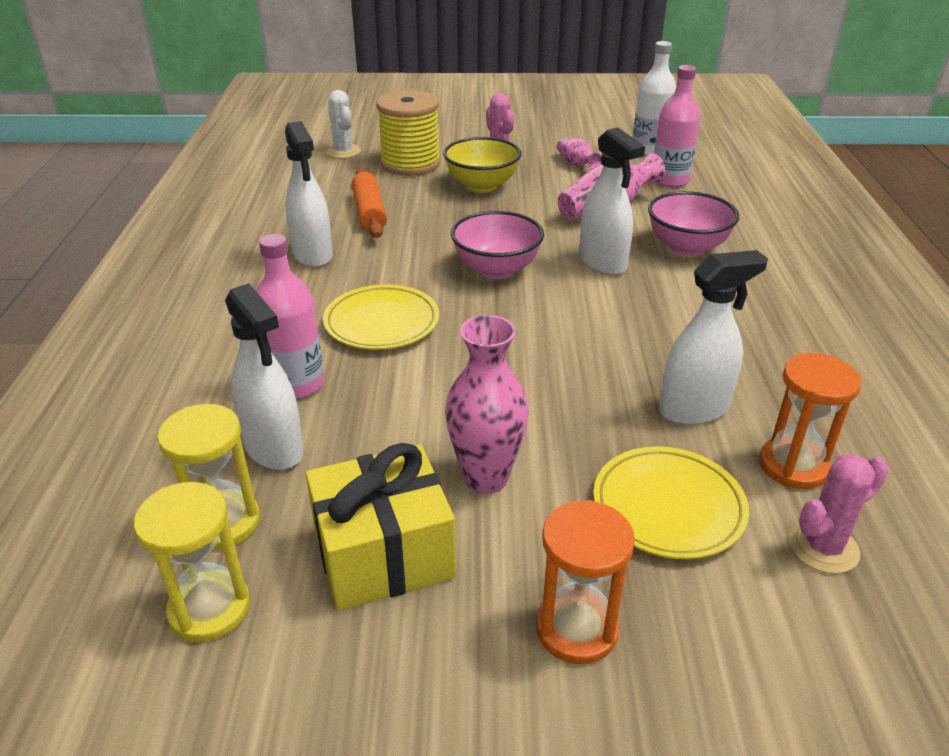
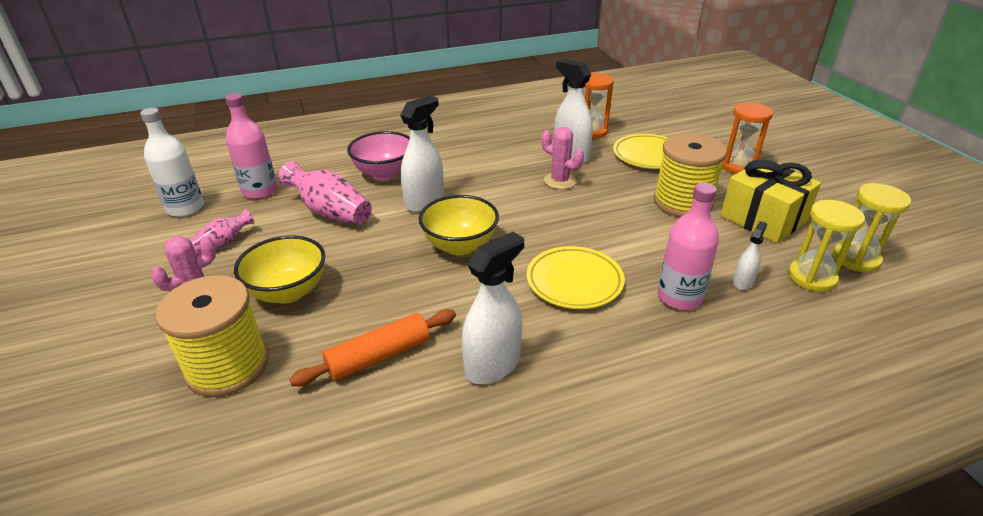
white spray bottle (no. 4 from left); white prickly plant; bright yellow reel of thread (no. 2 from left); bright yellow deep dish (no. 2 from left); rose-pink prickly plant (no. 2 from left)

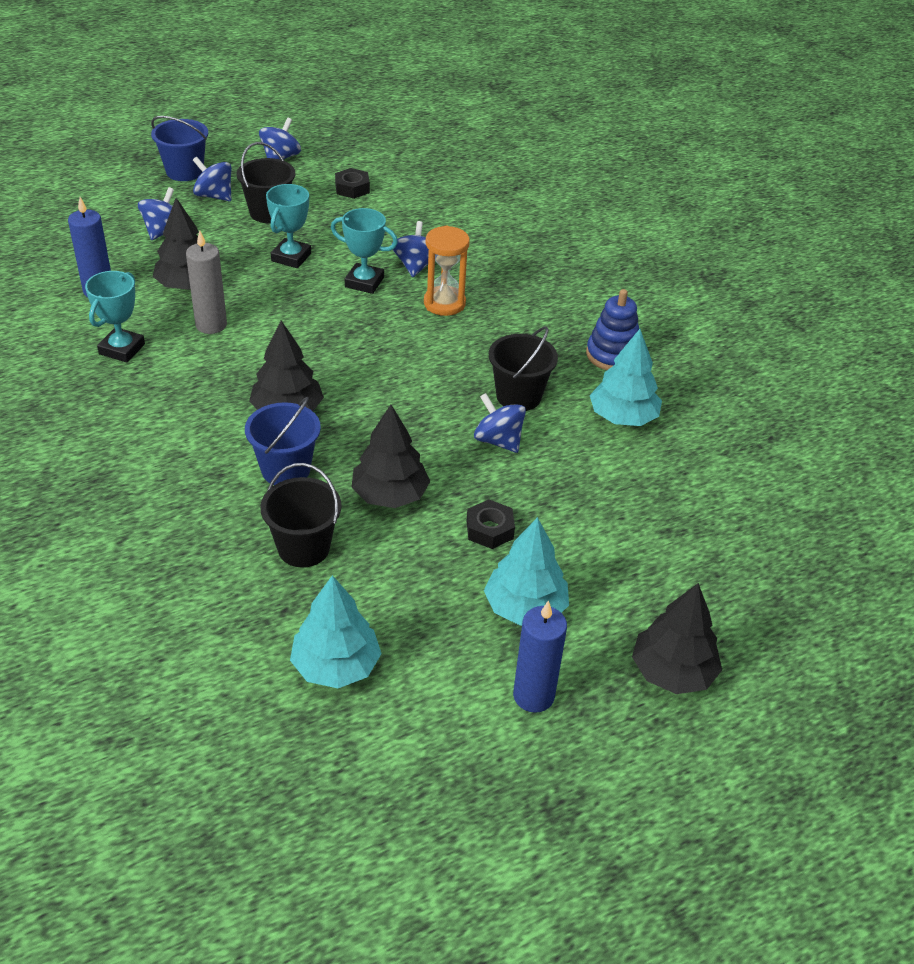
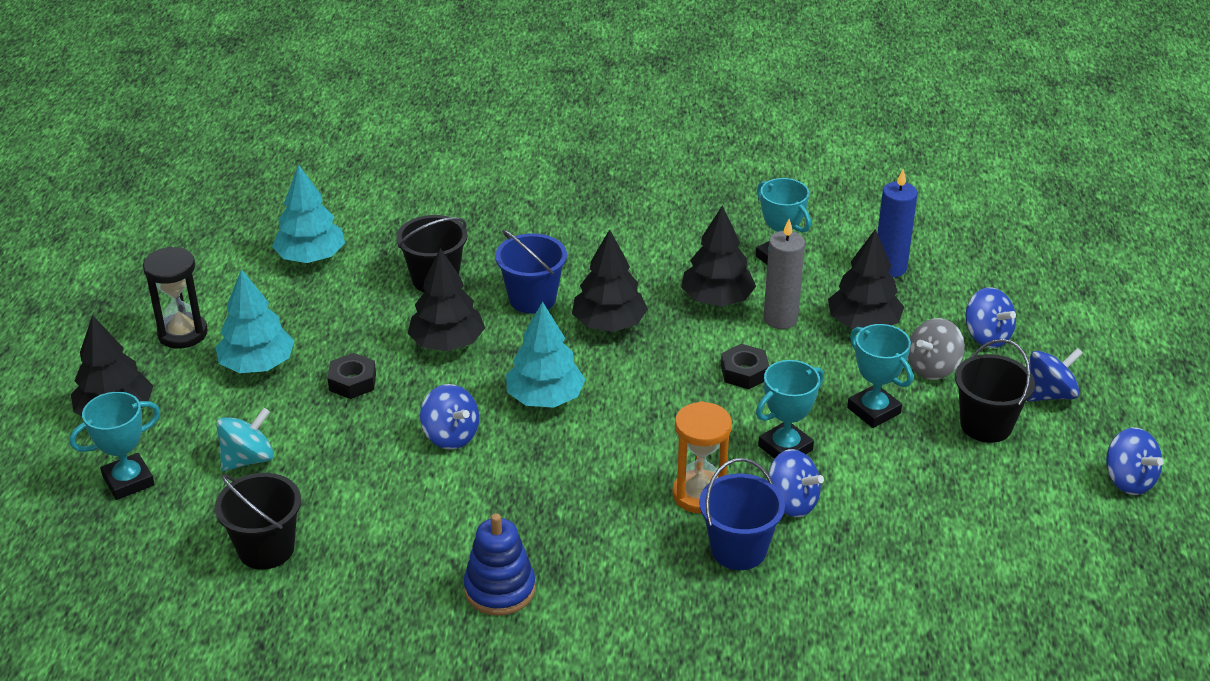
cobalt bucket (no. 2 from left); black hexagon nut (no. 2 from left); cobalt toy top (no. 1 from left); black bucket (no. 1 from left); black sand timer; aqua tree (no. 3 from left); aqua award cup (no. 1 from left); aqua toy top; black tree (no. 4 from left); ash-grey toy top

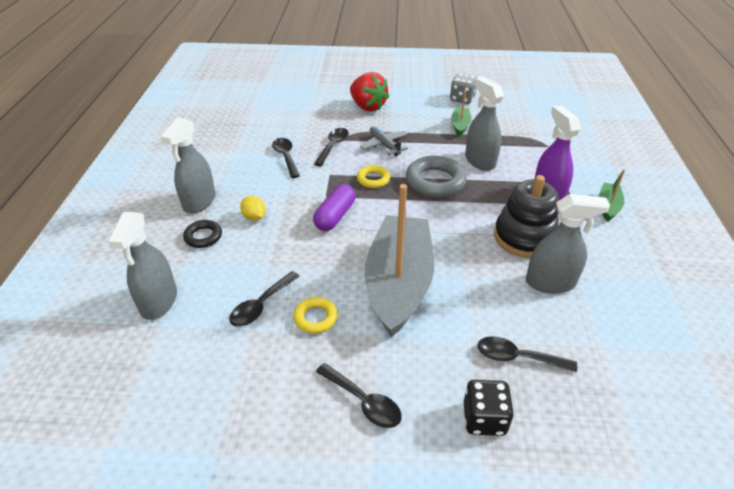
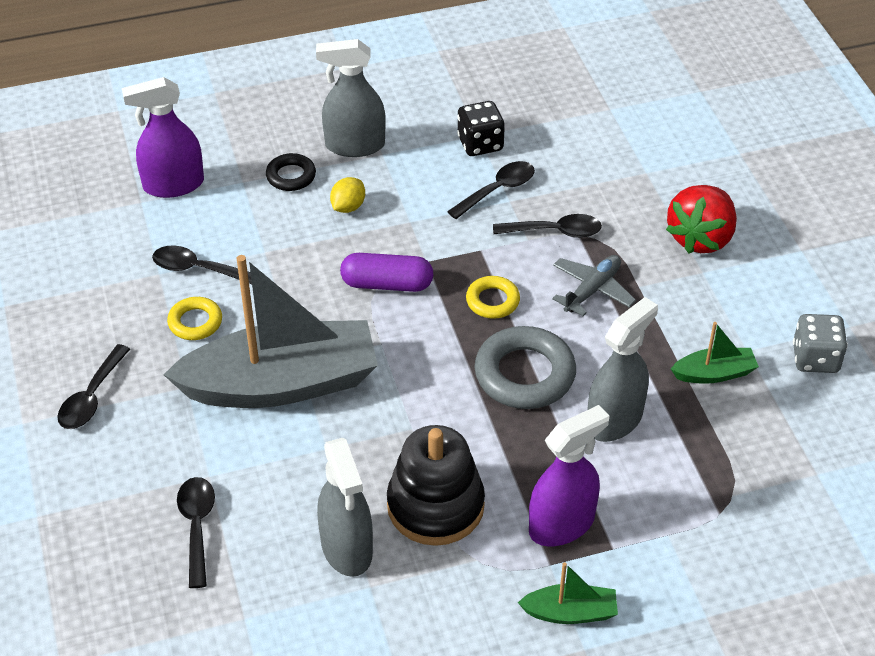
royal purple spray bottle (no. 1 from left); black game die

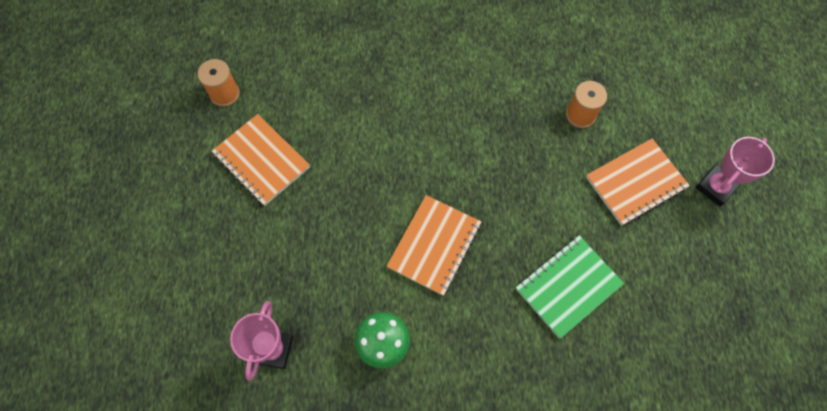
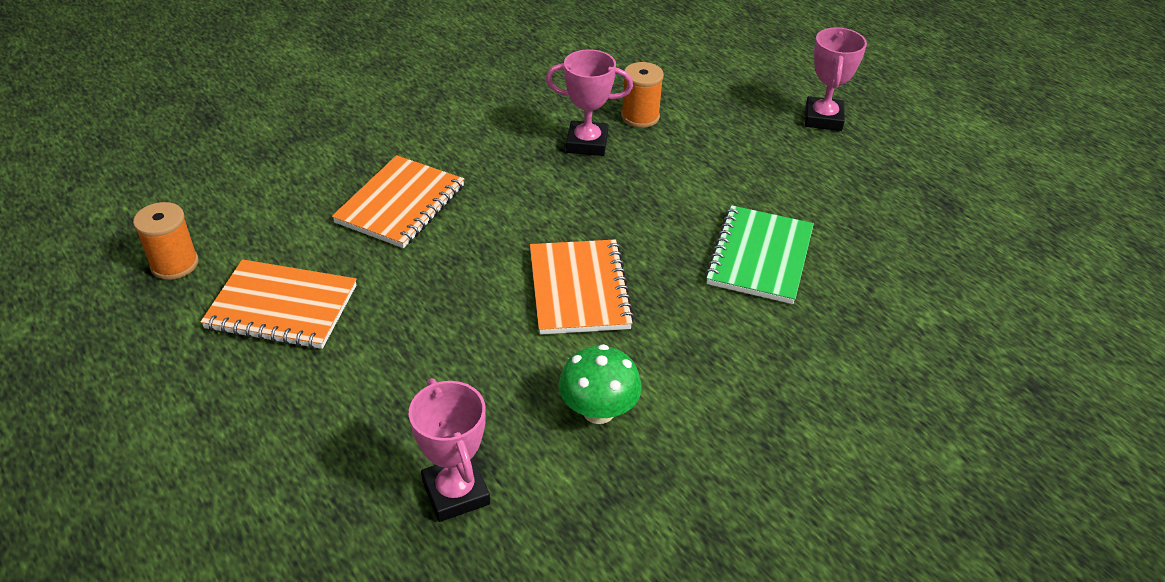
bright orange exercise book (no. 2 from left); rose-pink award cup (no. 2 from left)

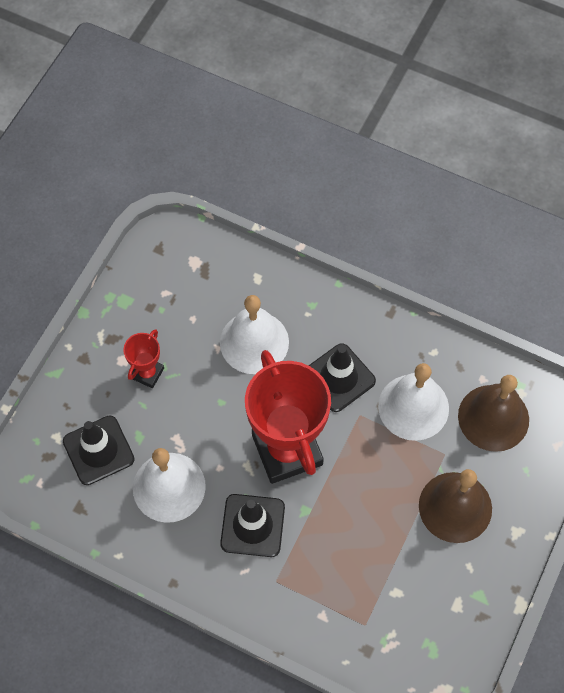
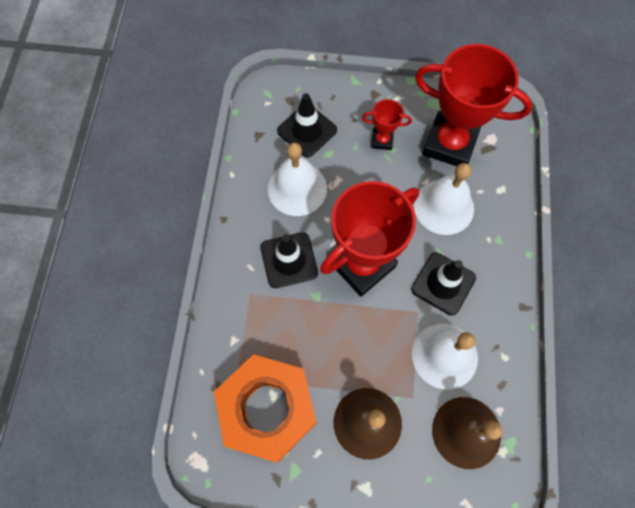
bright orange hexagon nut; red award cup (no. 3 from left)

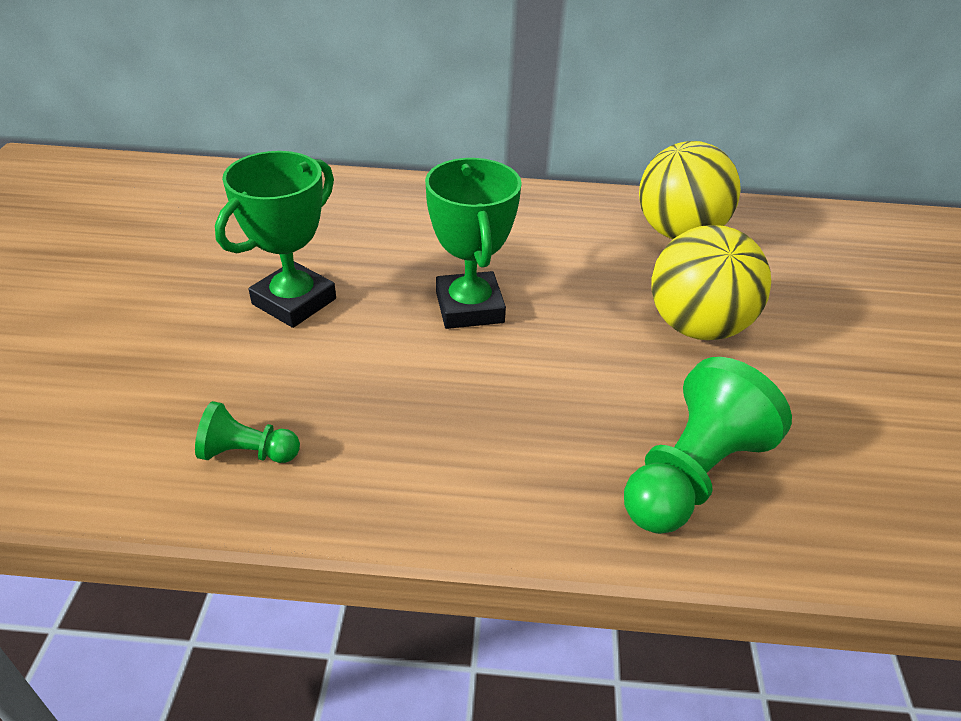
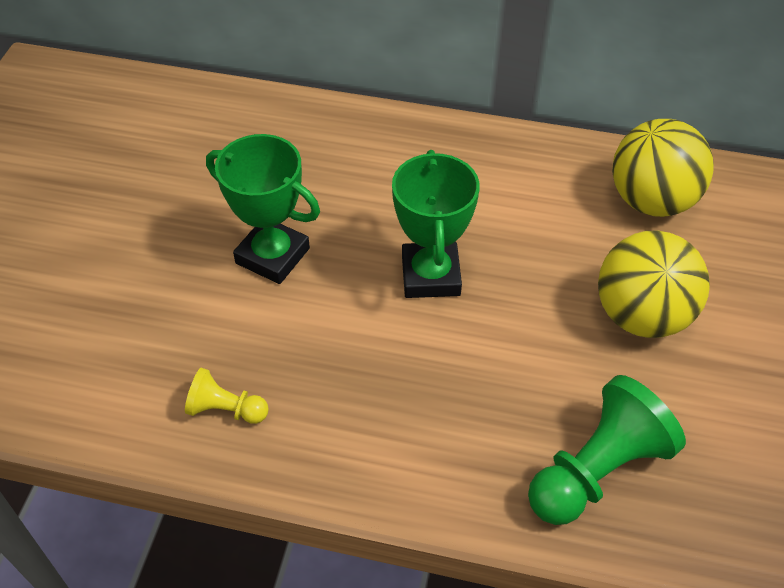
bright yellow pawn; leaf-green award cup (no. 1 from left)

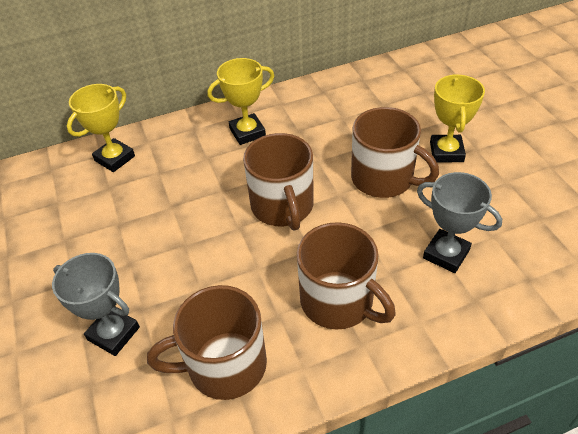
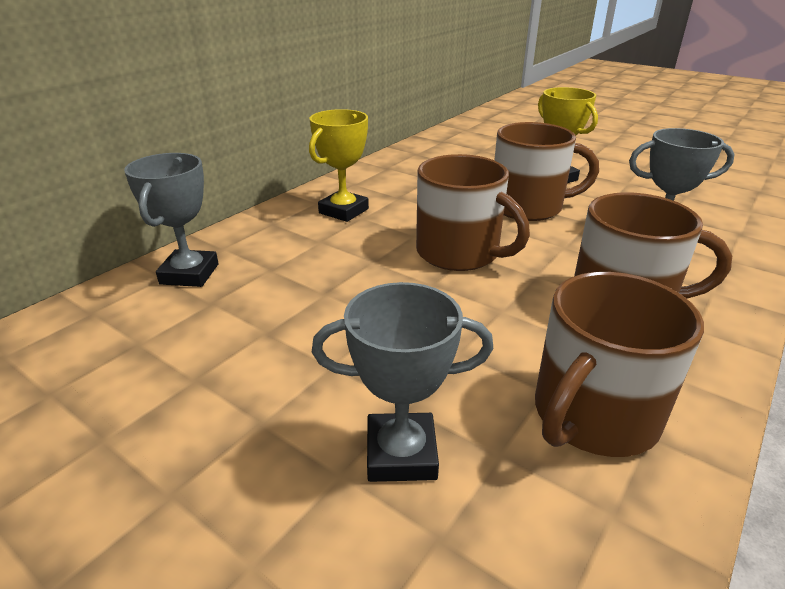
ash-grey award cup (no. 1 from left)

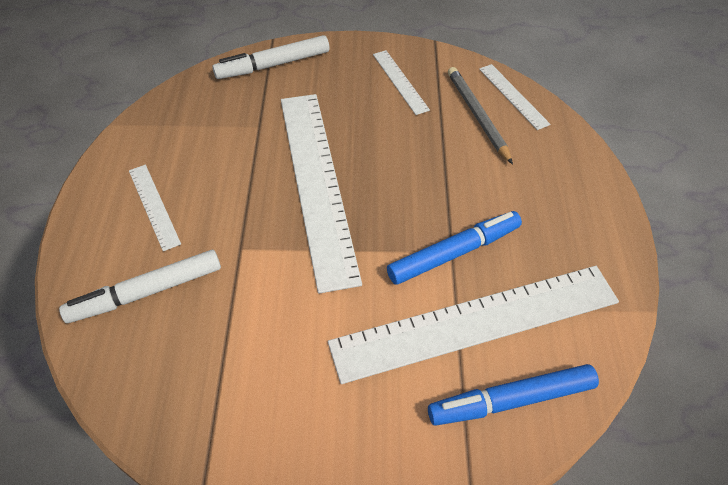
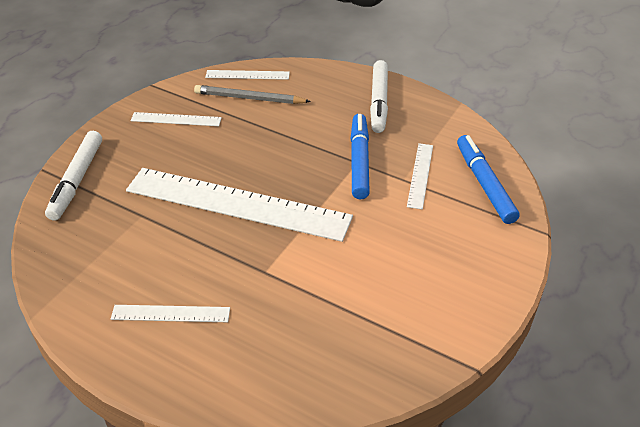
white marker pen (no. 2 from left); white measuring stick (no. 5 from left); cobalt marker pen (no. 2 from left)

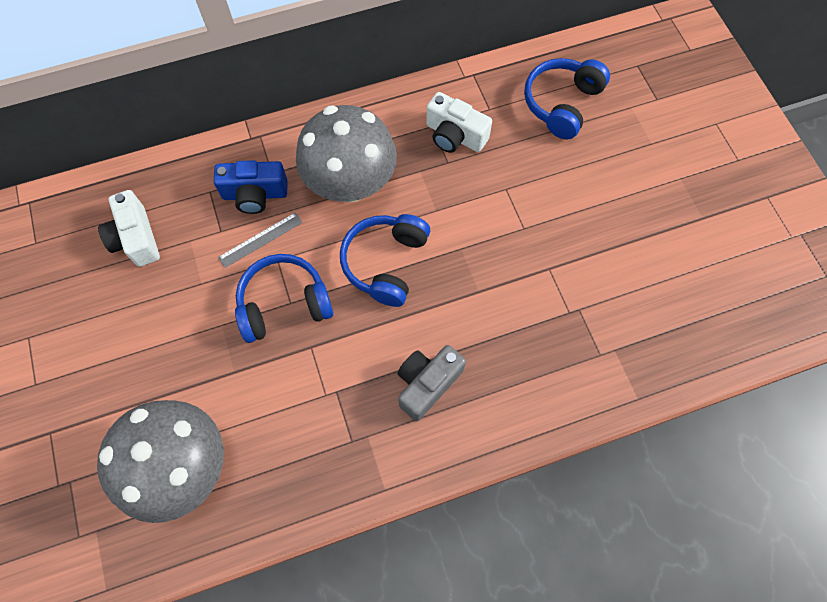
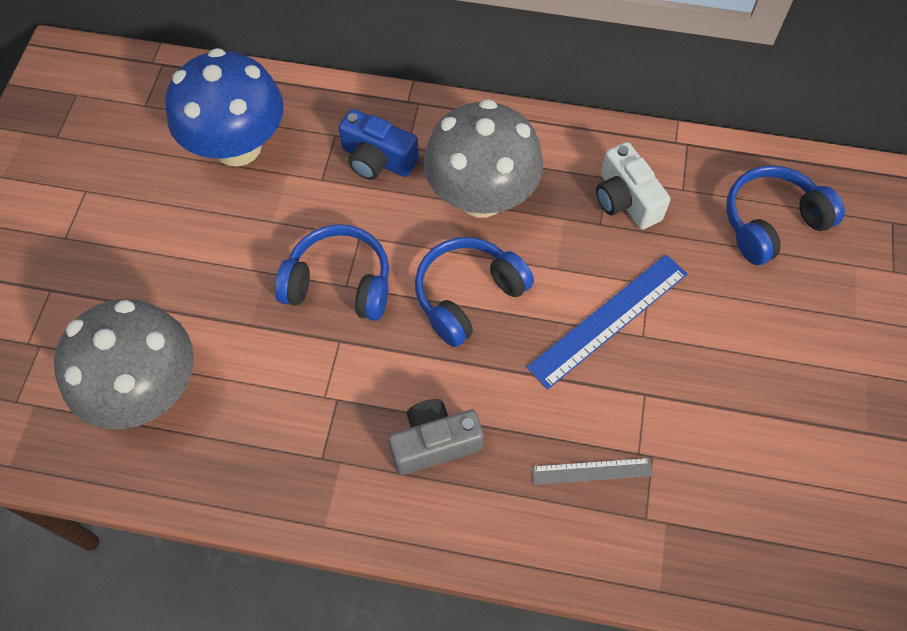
cobalt mushroom; ash-grey measuring stick; cobalt measuring stick

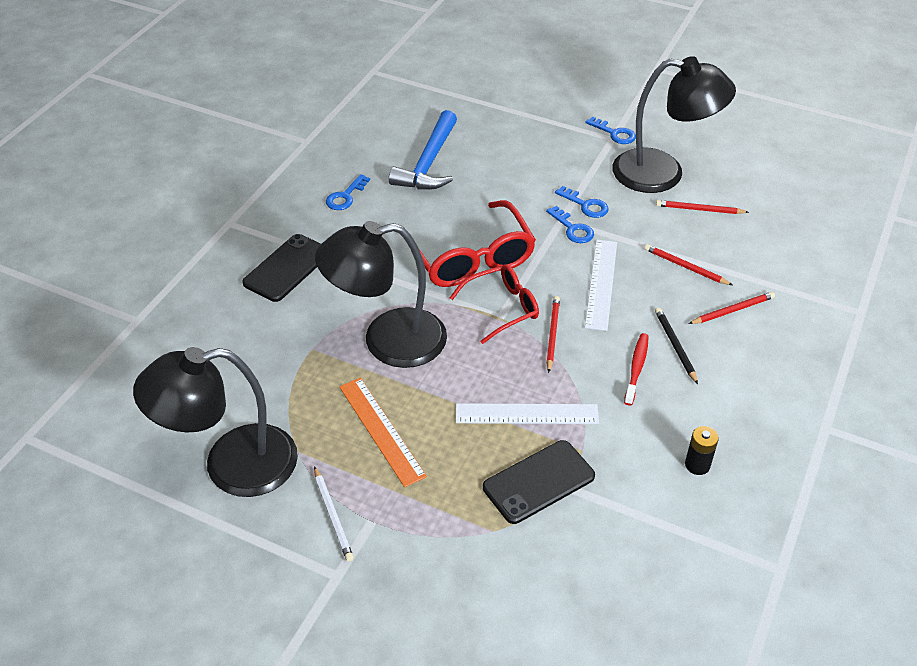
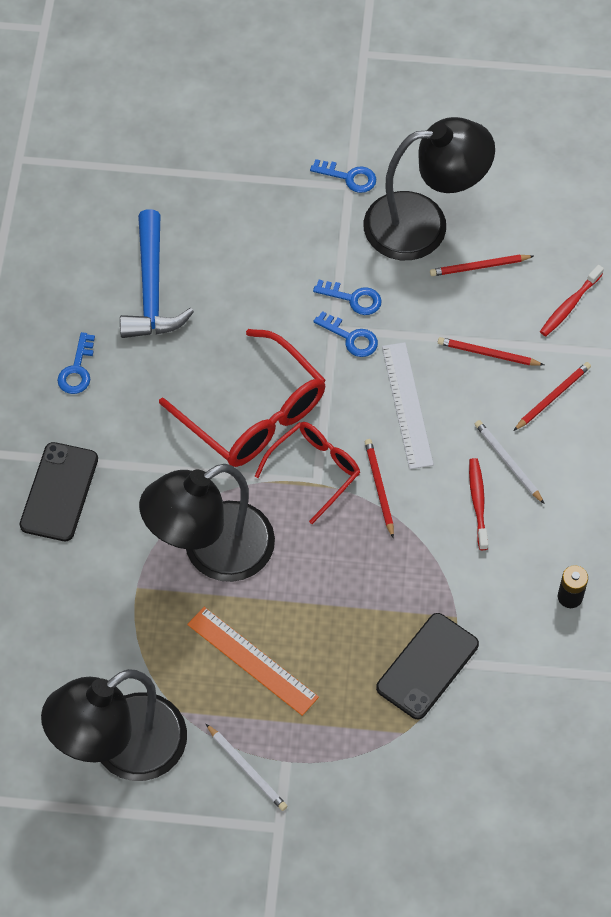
white measuring stick (no. 1 from left in the first image); white pencil (no. 2 from left); red tooth brush (no. 2 from left)

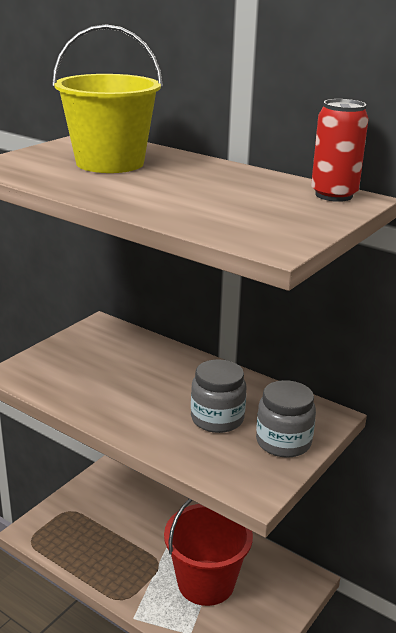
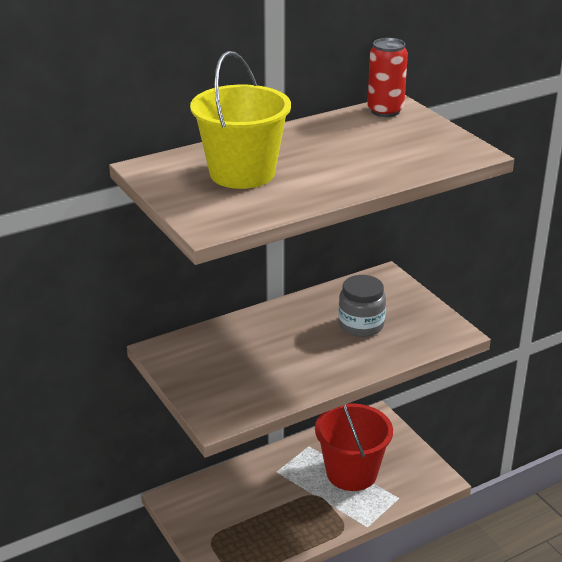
ash-grey jam jar (no. 2 from left in the first image)

